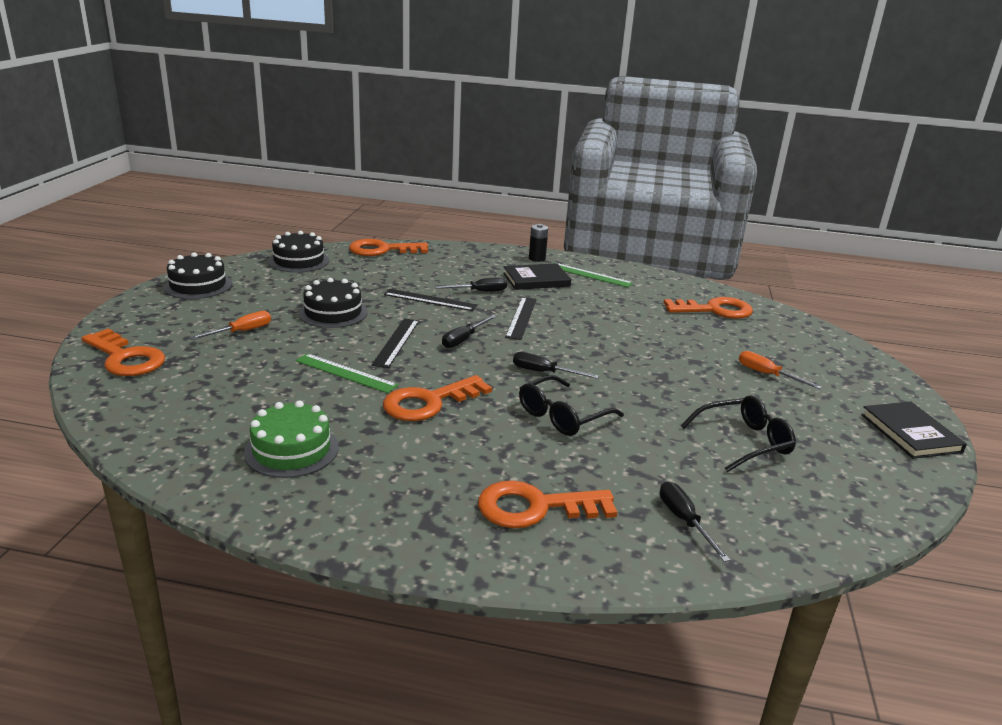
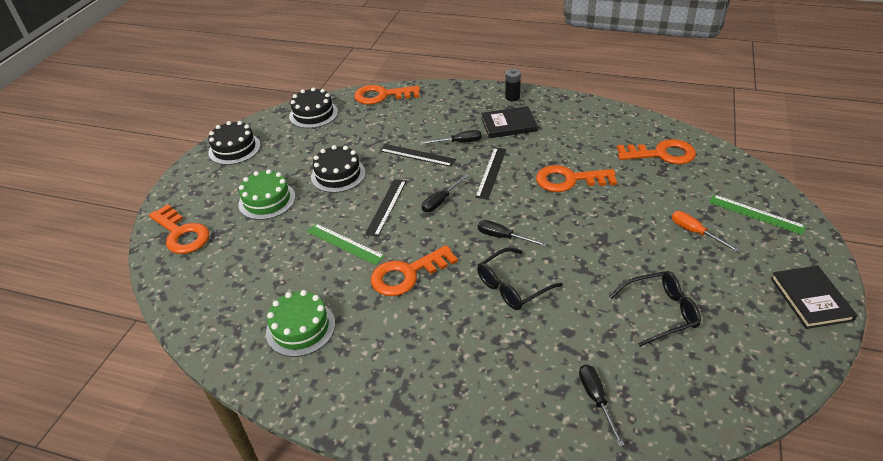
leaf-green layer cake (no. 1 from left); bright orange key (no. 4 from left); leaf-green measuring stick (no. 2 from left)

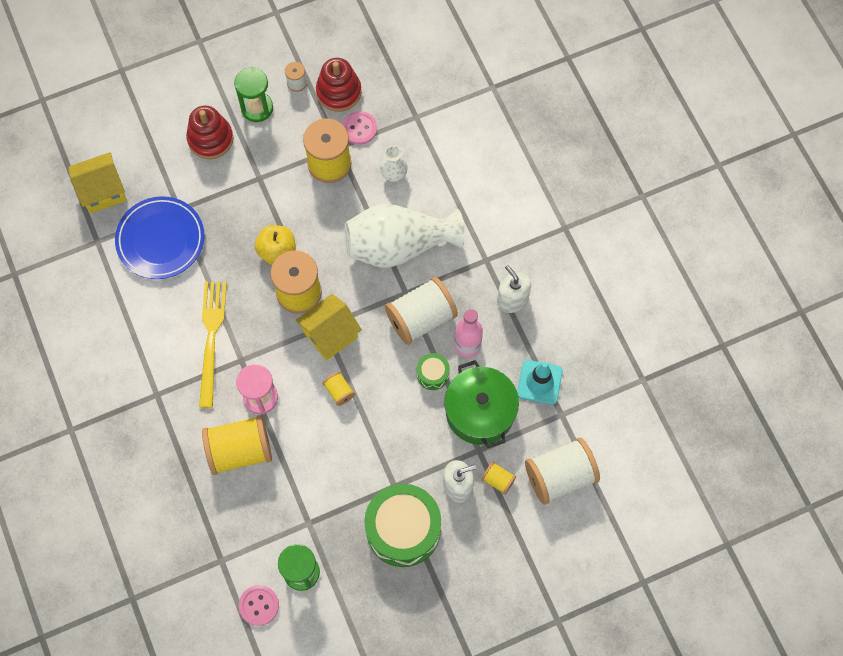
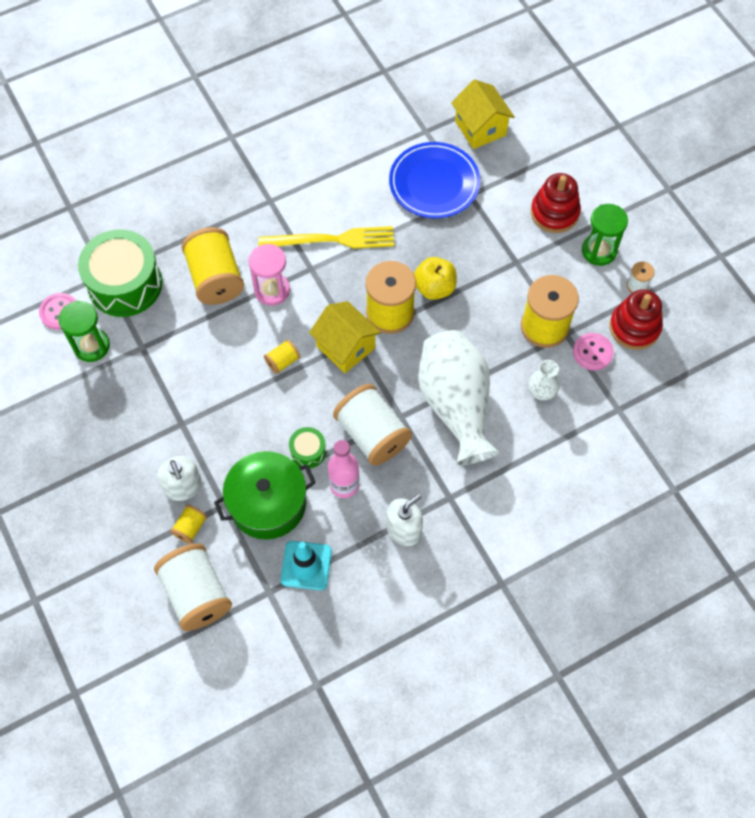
leaf-green snare drum (no. 1 from left)

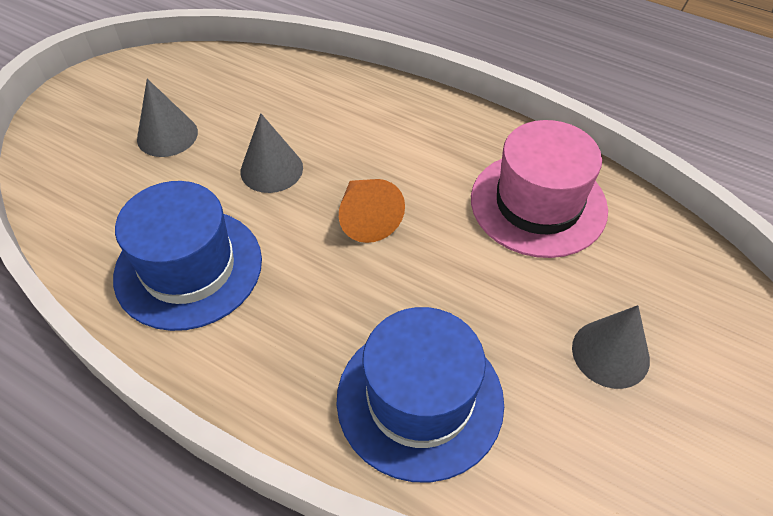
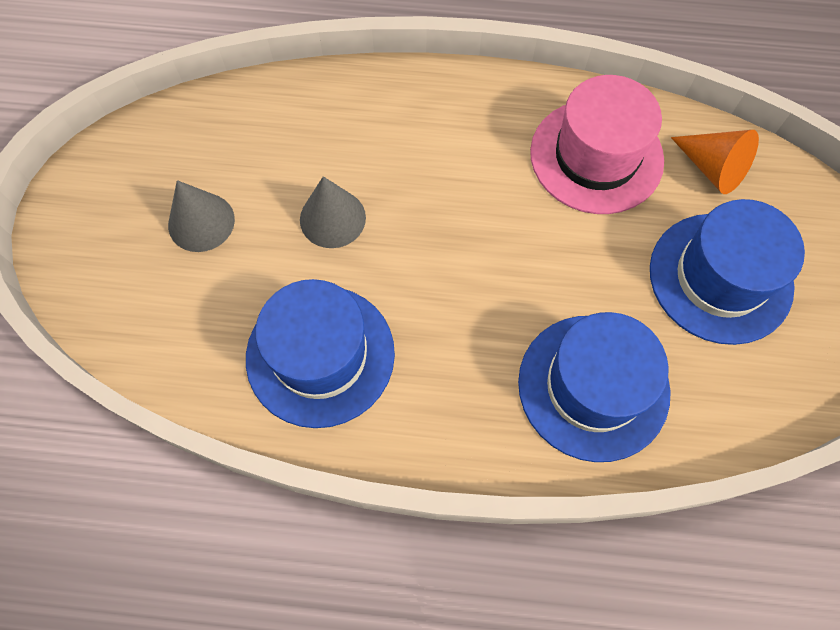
bright orange cone shape; cobalt top hat (no. 3 from left)

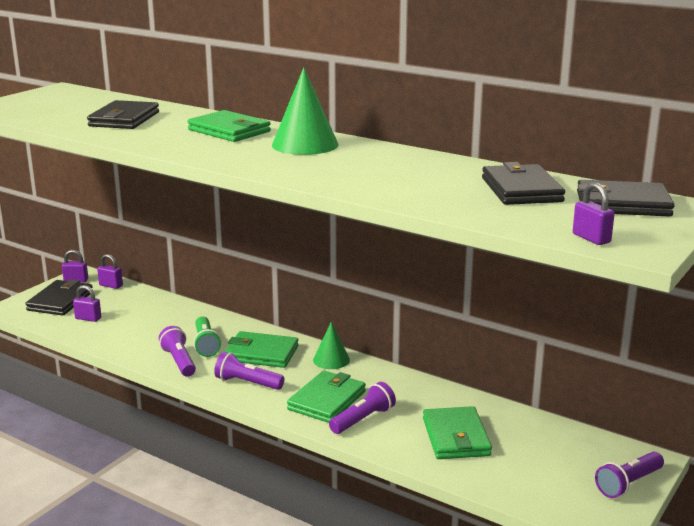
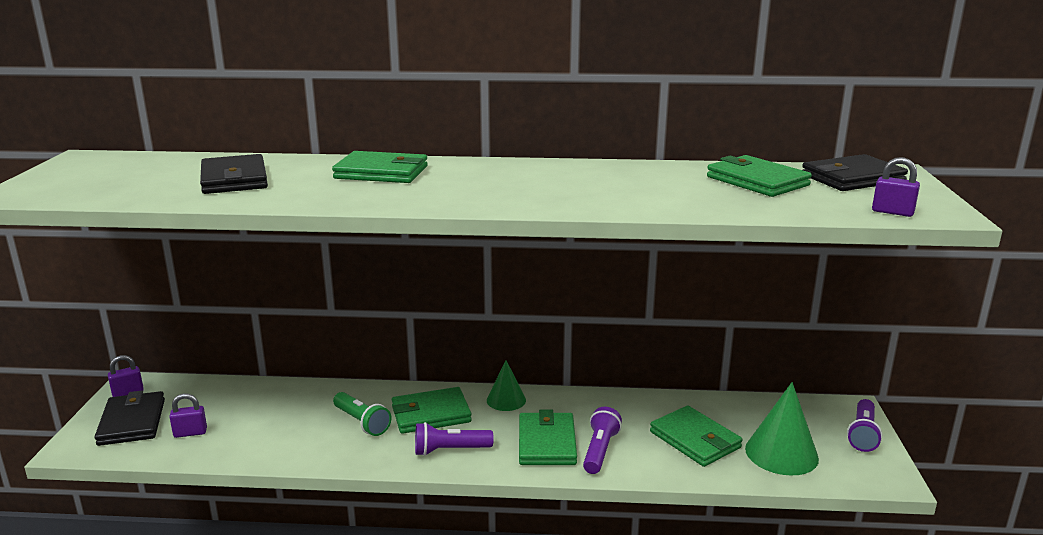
royal purple small lock (no. 3 from left in the first image); royal purple flashlight (no. 1 from left in the first image); leaf-green cone shape (no. 2 from left); leaf-green card wallet (no. 5 from left)

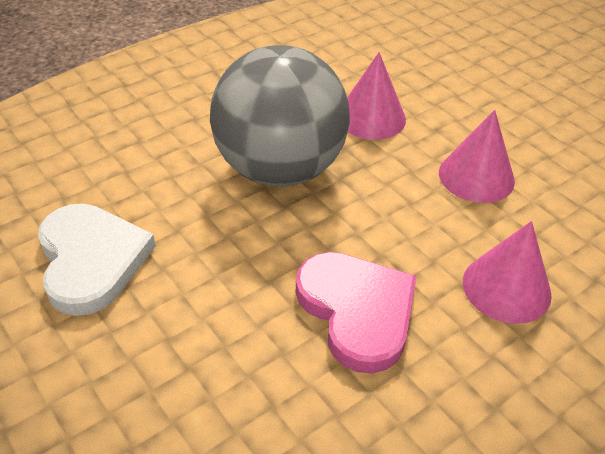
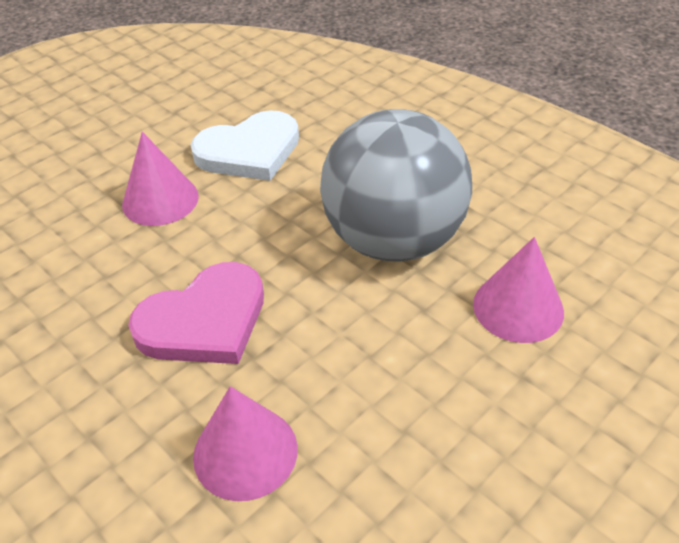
rose-pink cone shape (no. 1 from left)

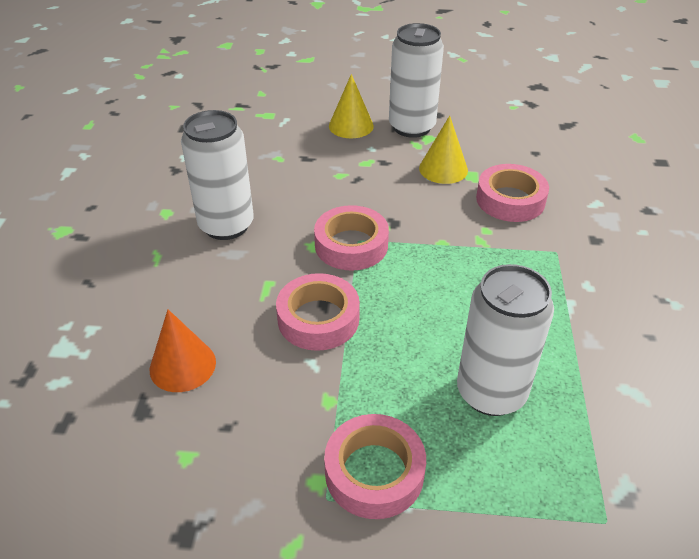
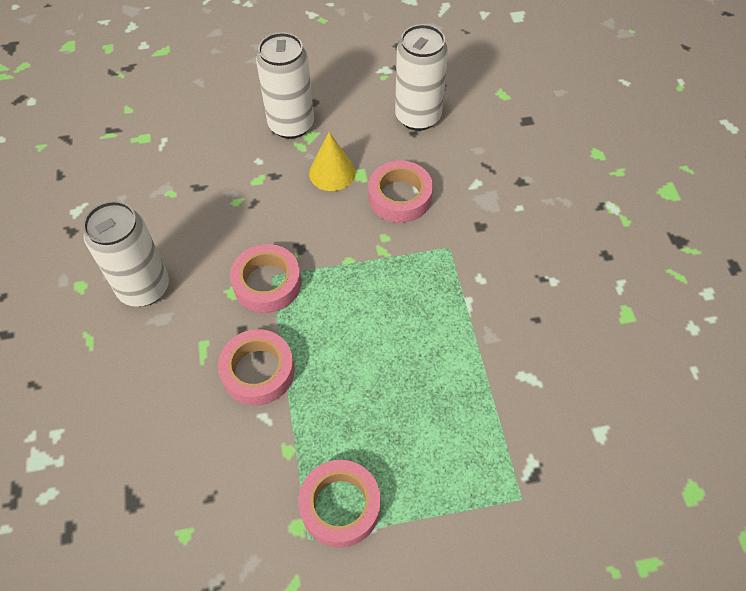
bright orange cone shape; bright yellow cone shape (no. 1 from left in the first image); white soda can (no. 3 from left)

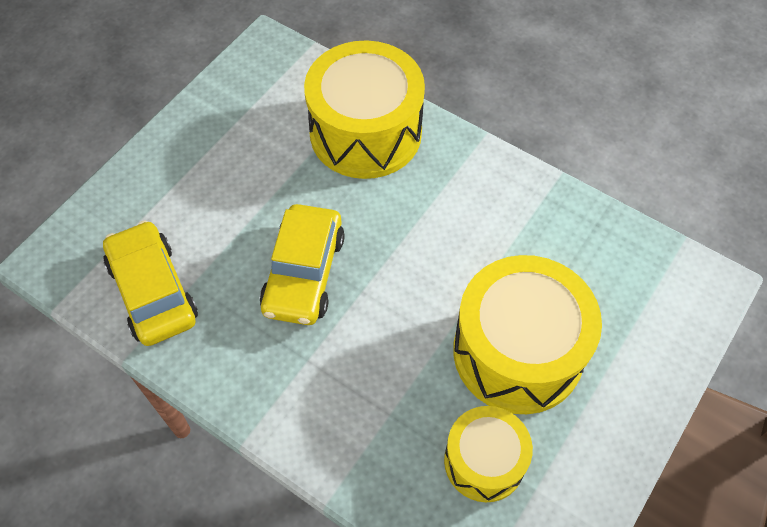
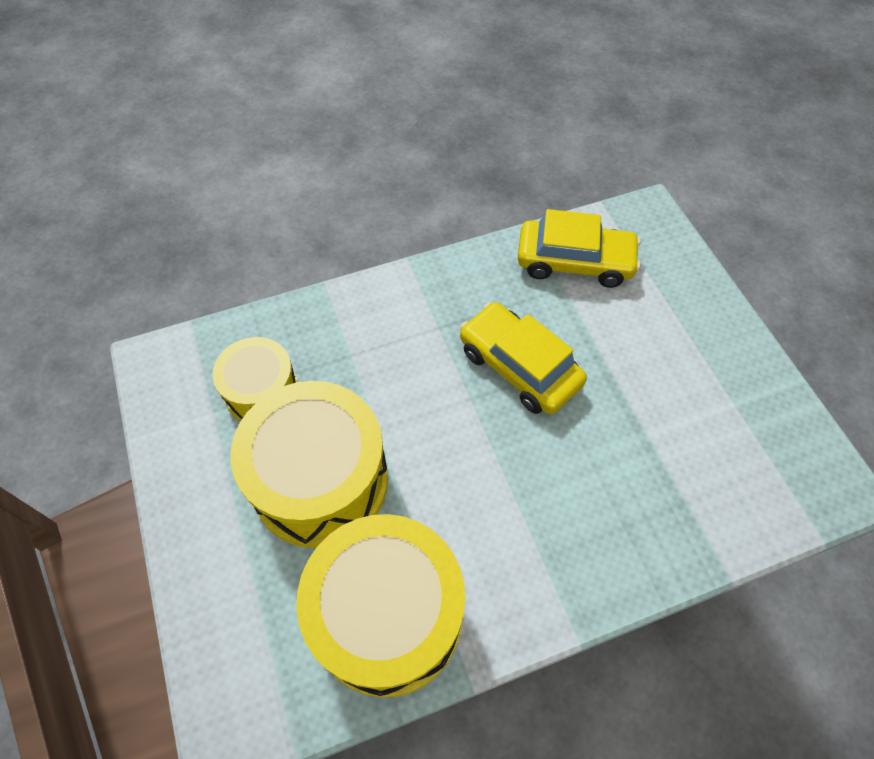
bright yellow snare drum (no. 3 from left)

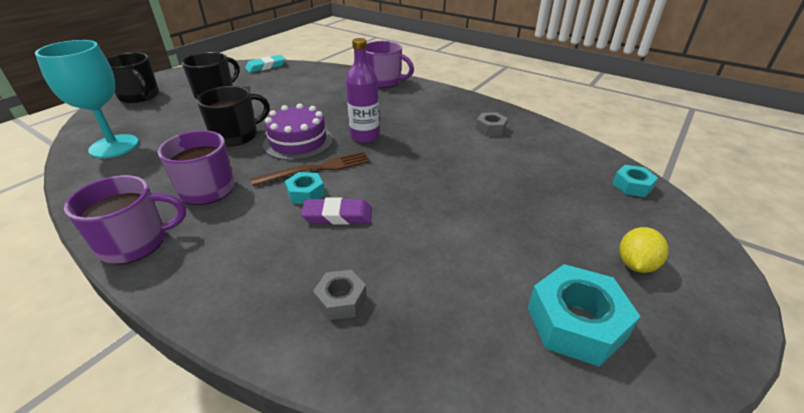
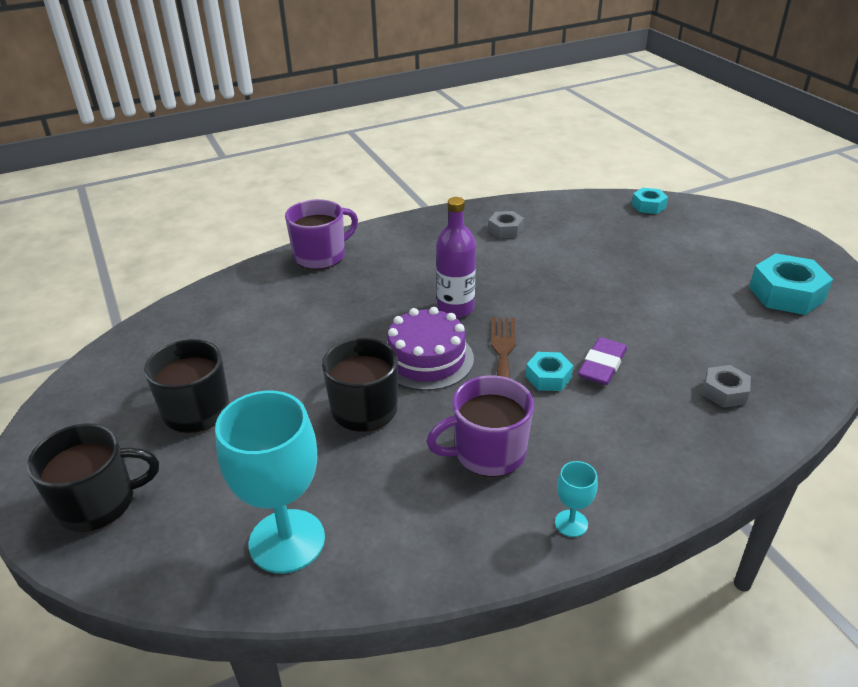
aqua goblet (no. 2 from left); aqua pencil eraser; bright yellow lemon

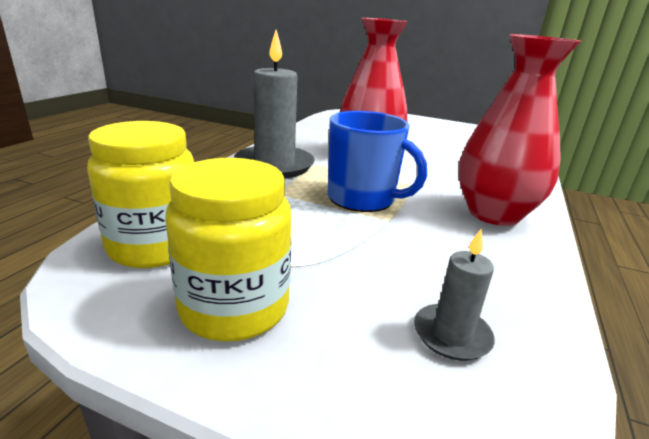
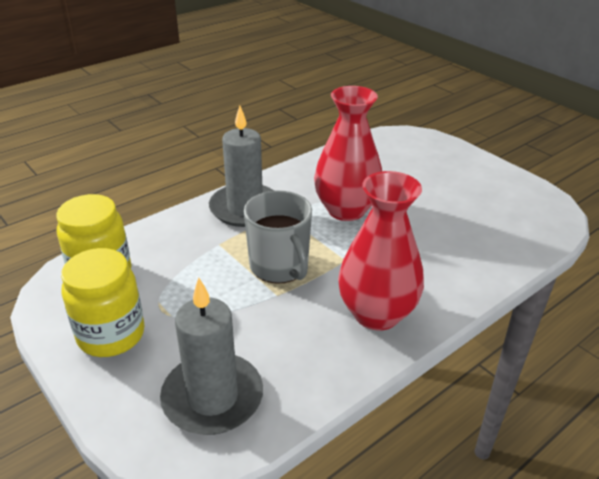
ash-grey mug; ash-grey wax candle (no. 1 from left)

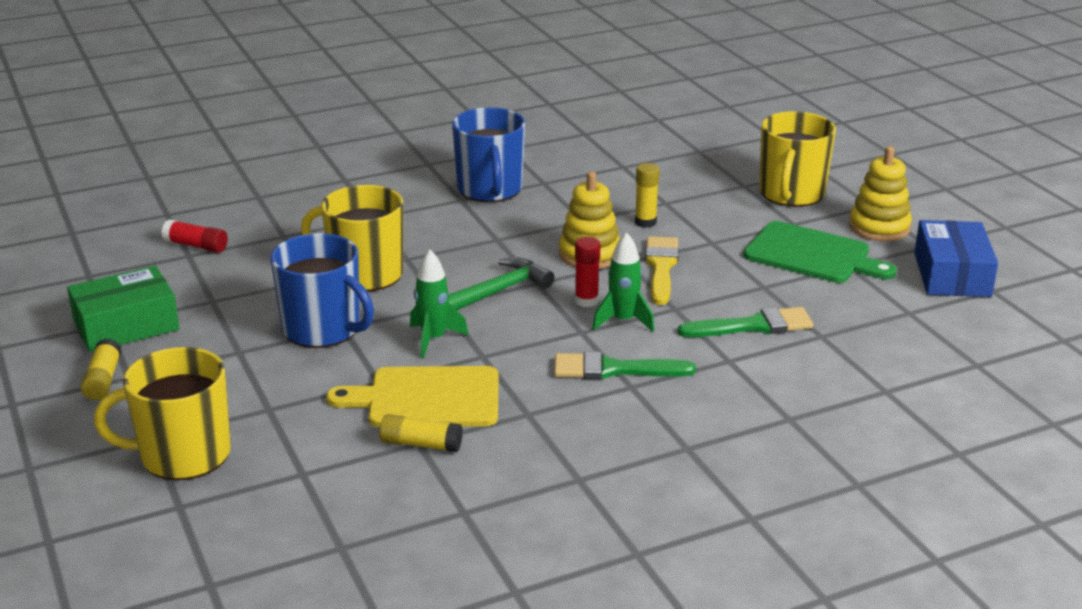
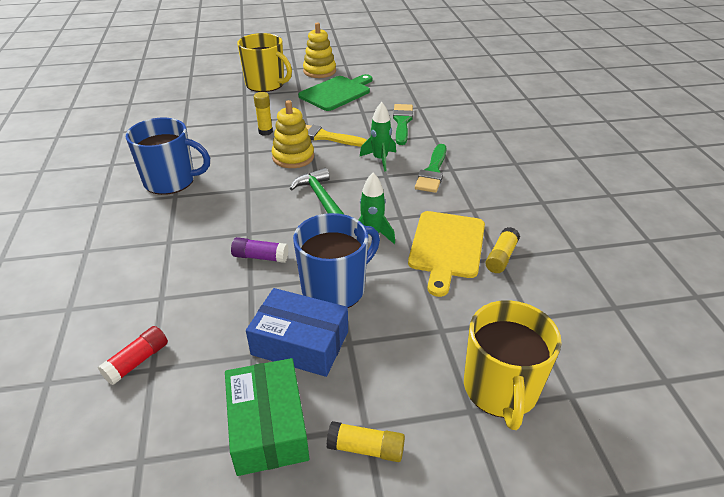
royal purple glue; red glue (no. 2 from left in the first image); cobalt parcel

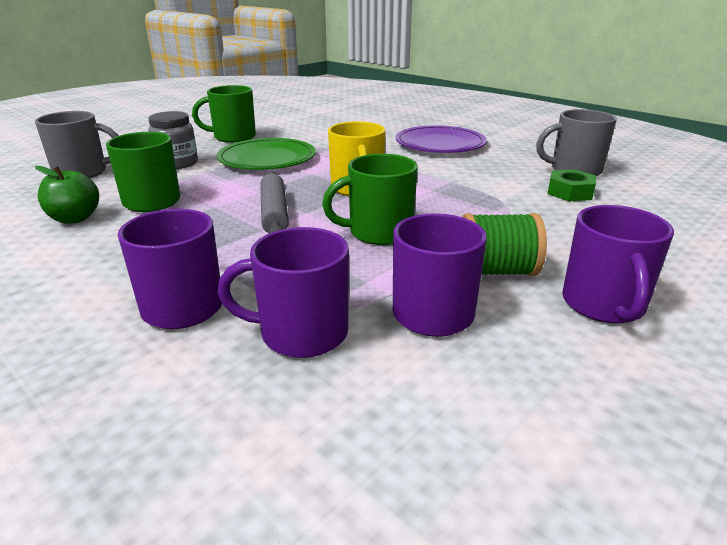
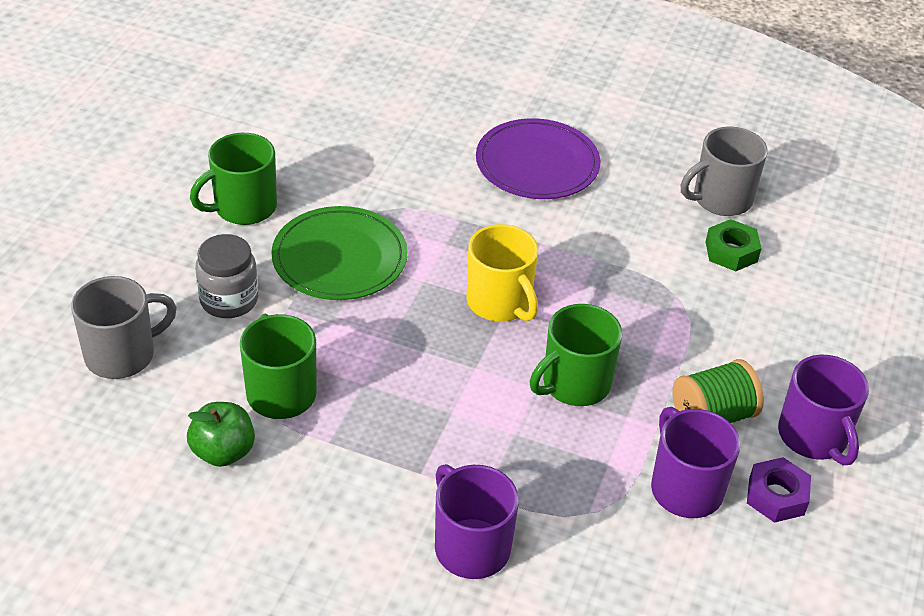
royal purple mug (no. 2 from left in the first image); ash-grey pastry roller; royal purple hexagon nut

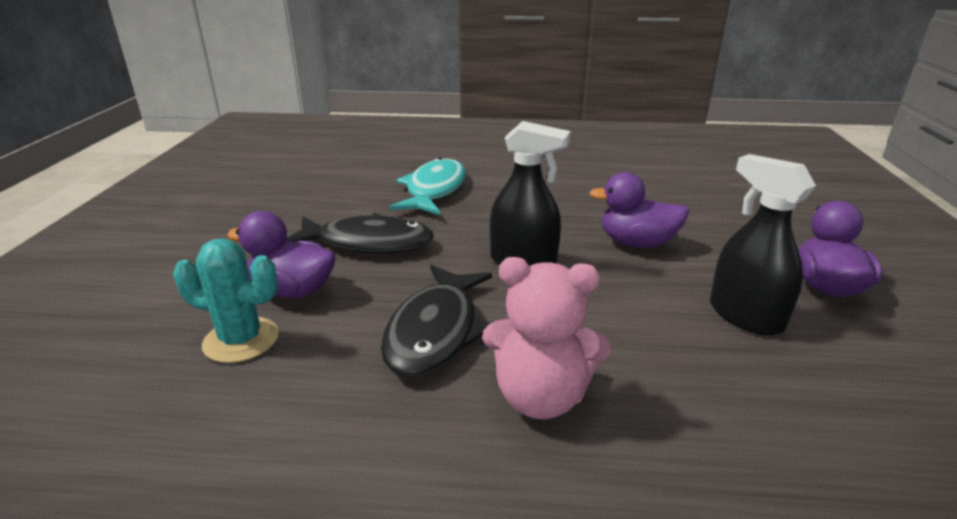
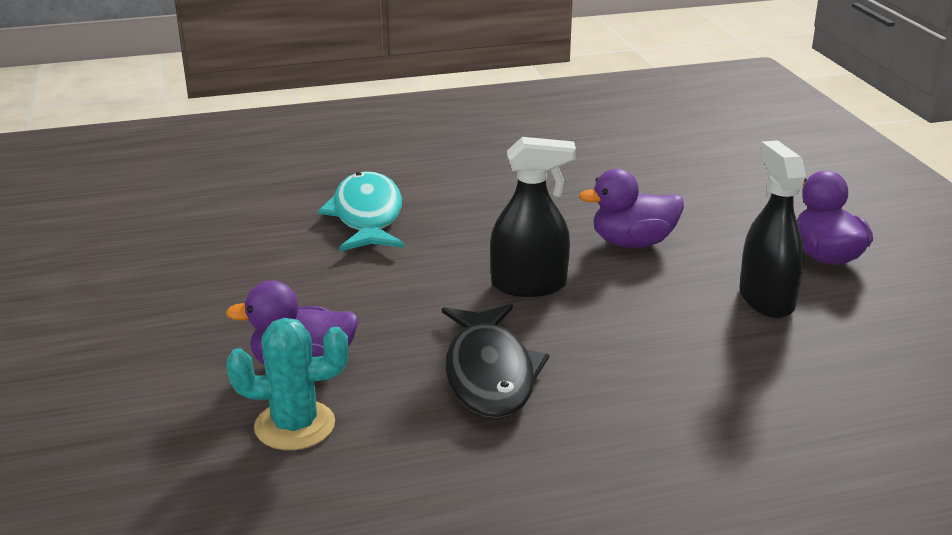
black fish figure (no. 1 from left in the first image); rose-pink stuffed bear; black spray bottle (no. 2 from left)

